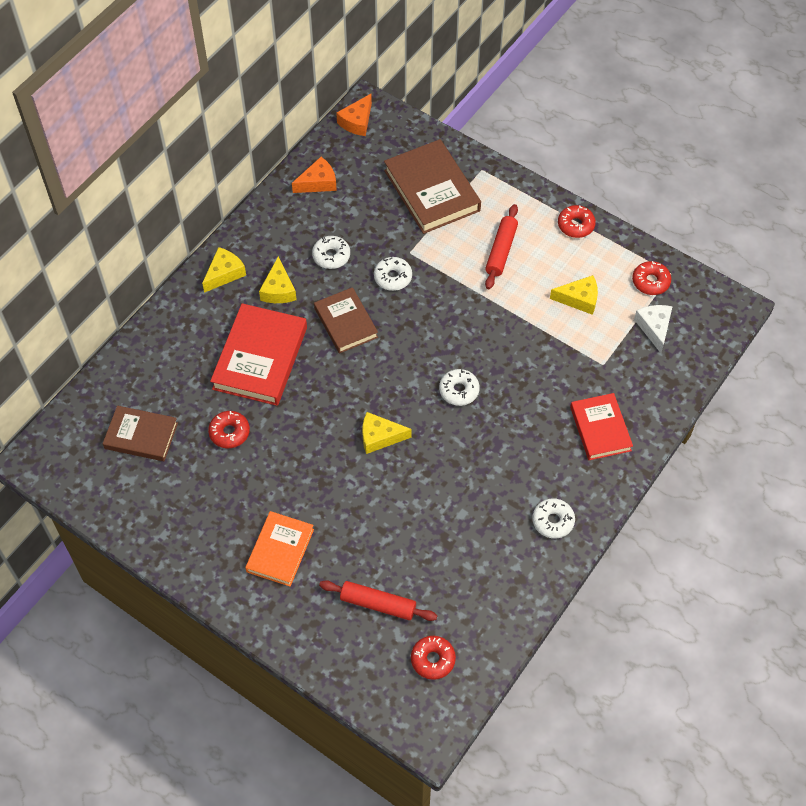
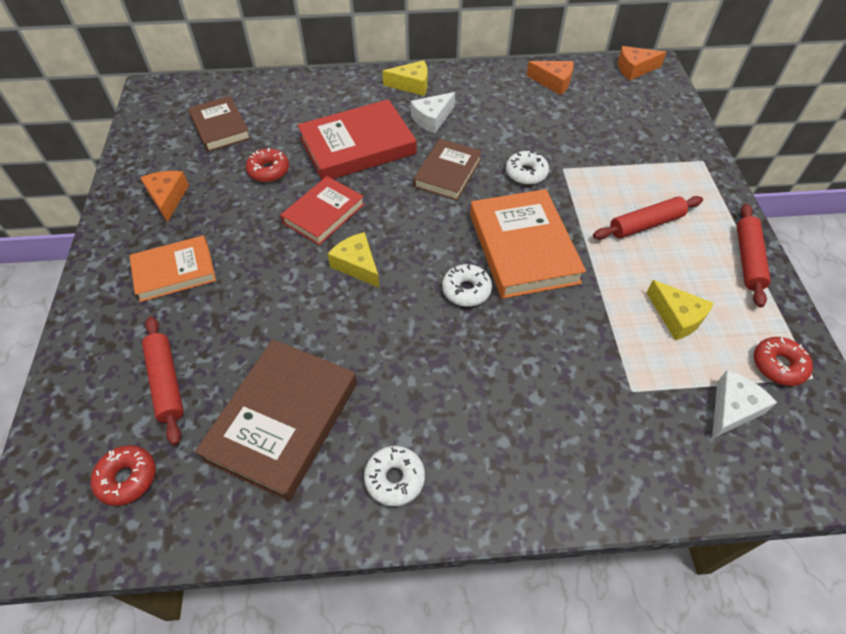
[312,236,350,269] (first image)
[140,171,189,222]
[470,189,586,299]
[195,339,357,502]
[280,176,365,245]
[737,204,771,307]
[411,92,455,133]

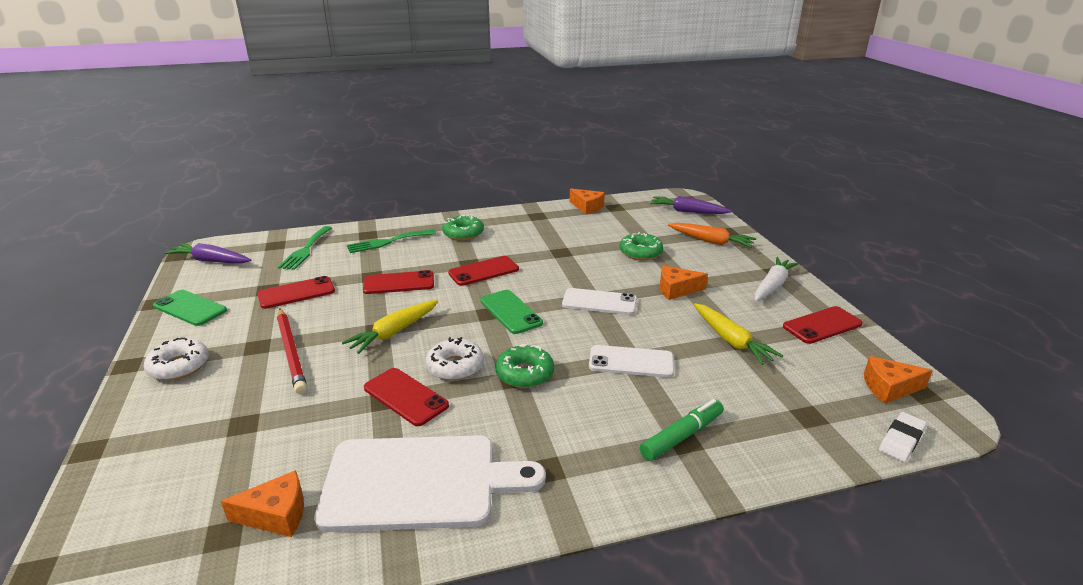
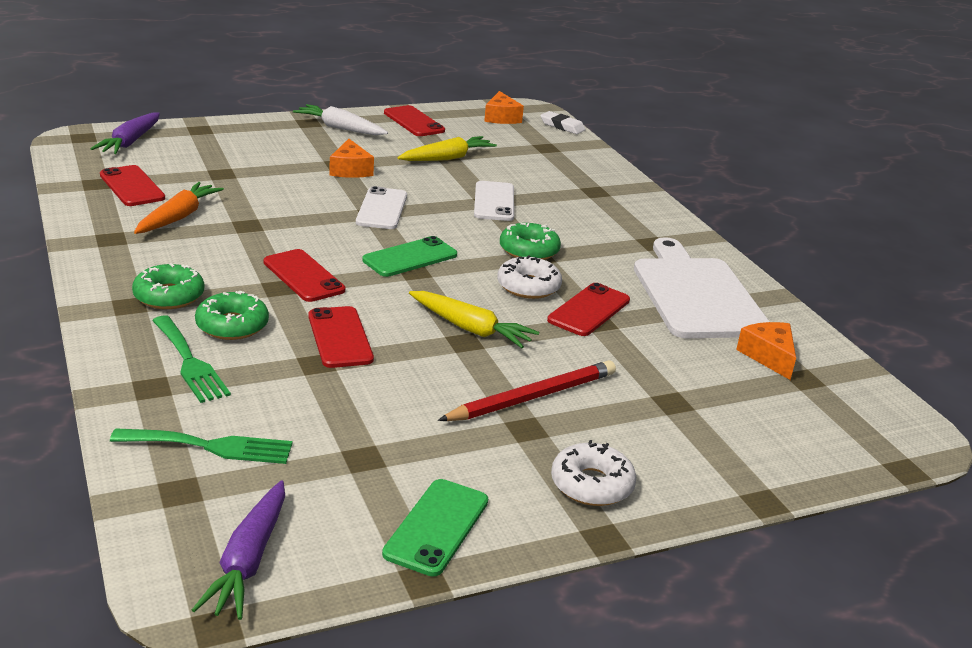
[570,189,605,214] (first image)
[640,399,724,461] (first image)
[100,165,165,206]
[195,291,269,340]
[134,182,224,234]

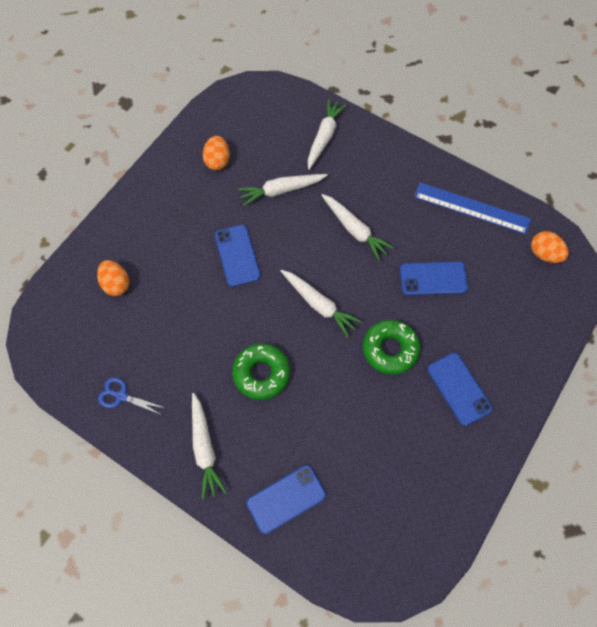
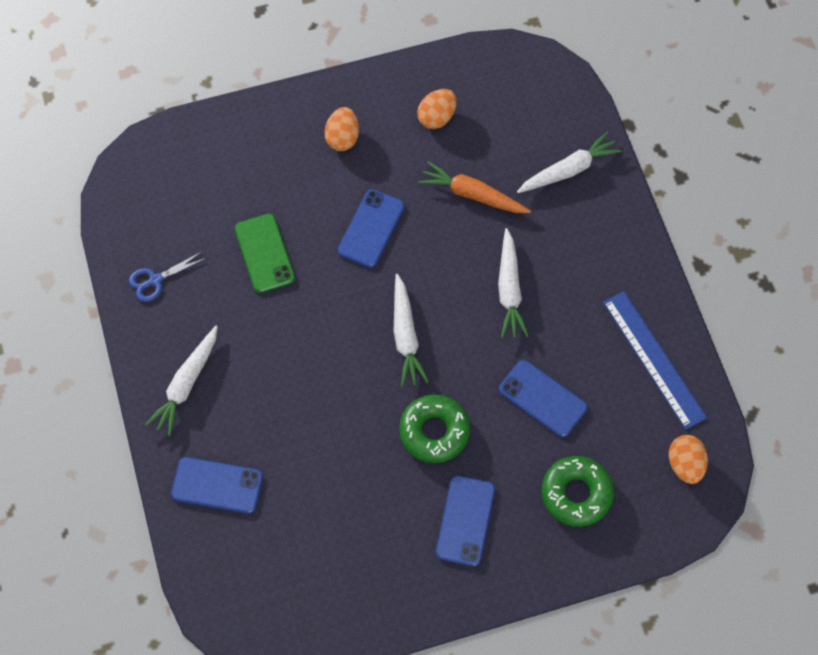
[235,214,295,293]
[325,107,359,151]
[542,456,614,527]
[418,161,531,213]
[129,252,206,302]

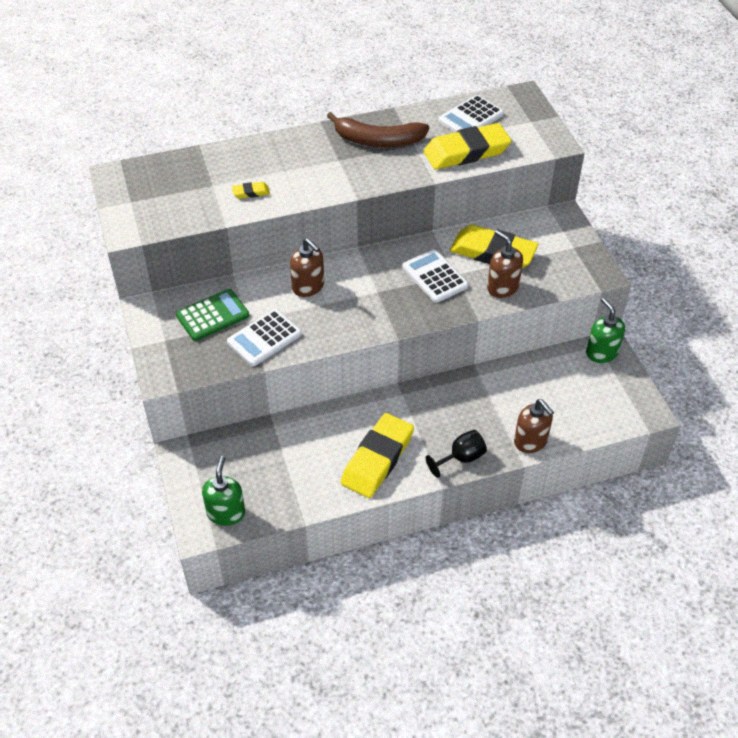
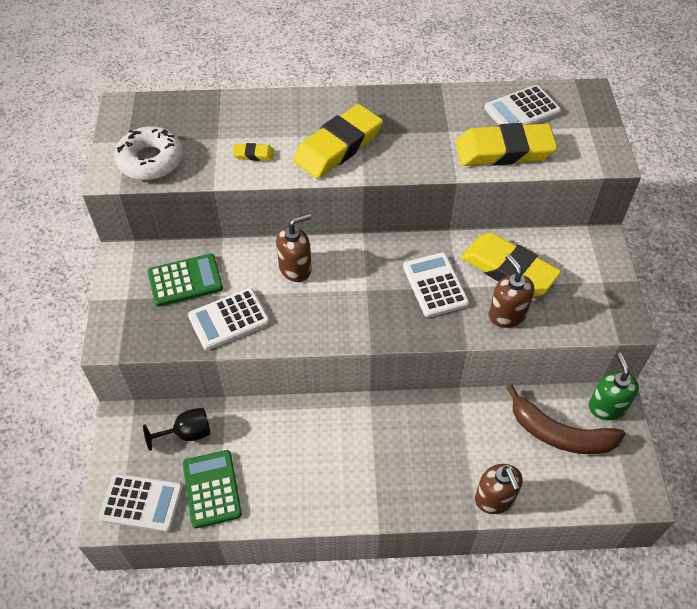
[114,126,183,180]
[183,450,242,528]
[506,384,626,454]
[293,104,383,179]
[143,408,210,451]
[99,473,183,532]
[276,213,312,282]

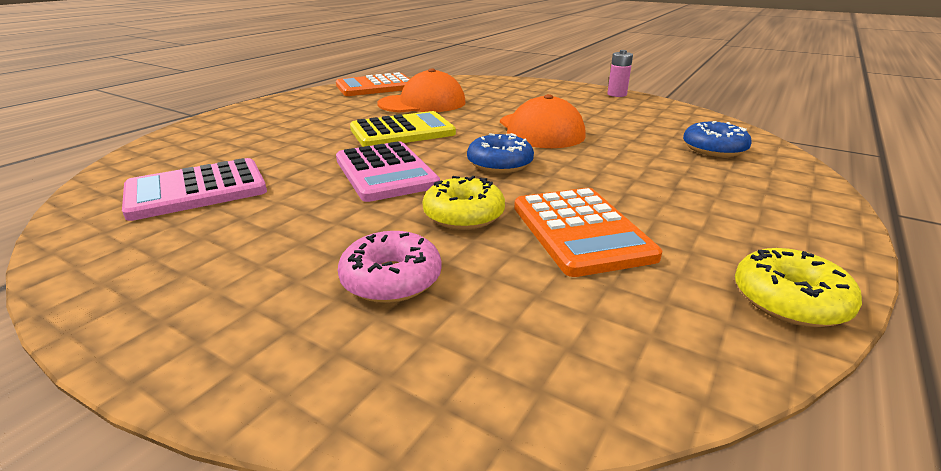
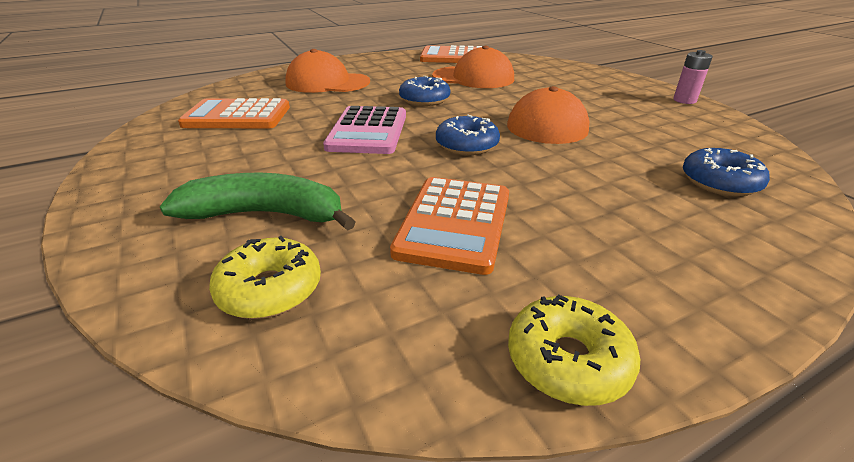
[285,49,370,93]
[209,236,321,319]
[160,173,356,231]
[399,76,450,106]
[178,98,290,128]

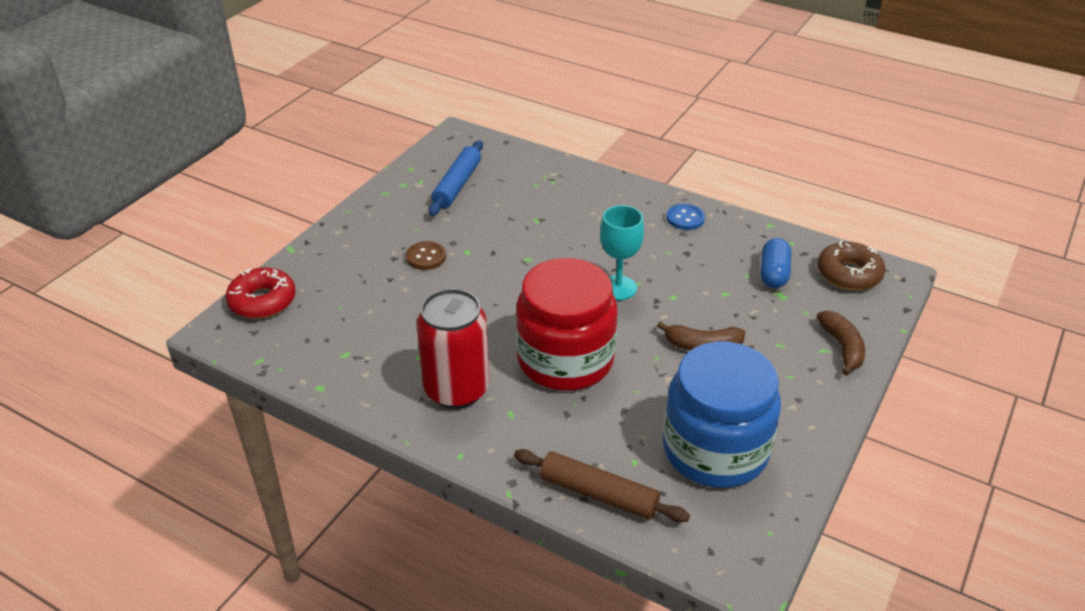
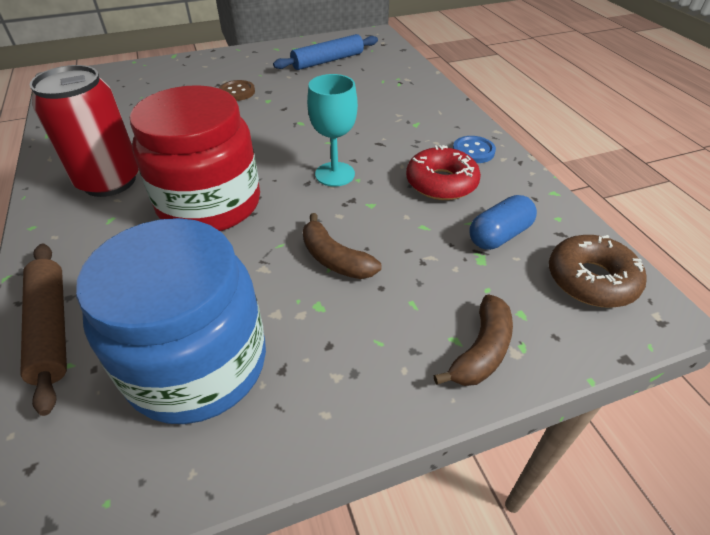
[406,145,481,200]

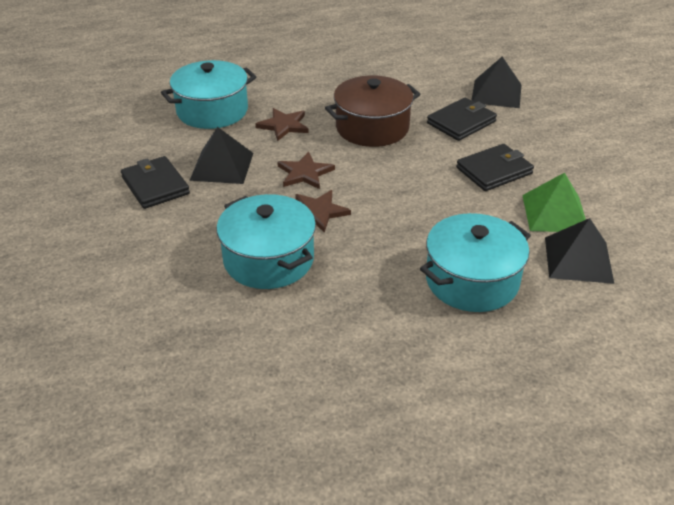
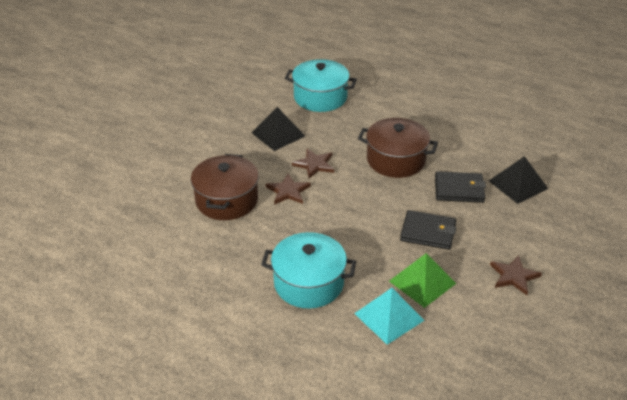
[121,156,190,209] (first image)
[490,255,542,295]
[191,154,259,220]
[354,288,425,345]

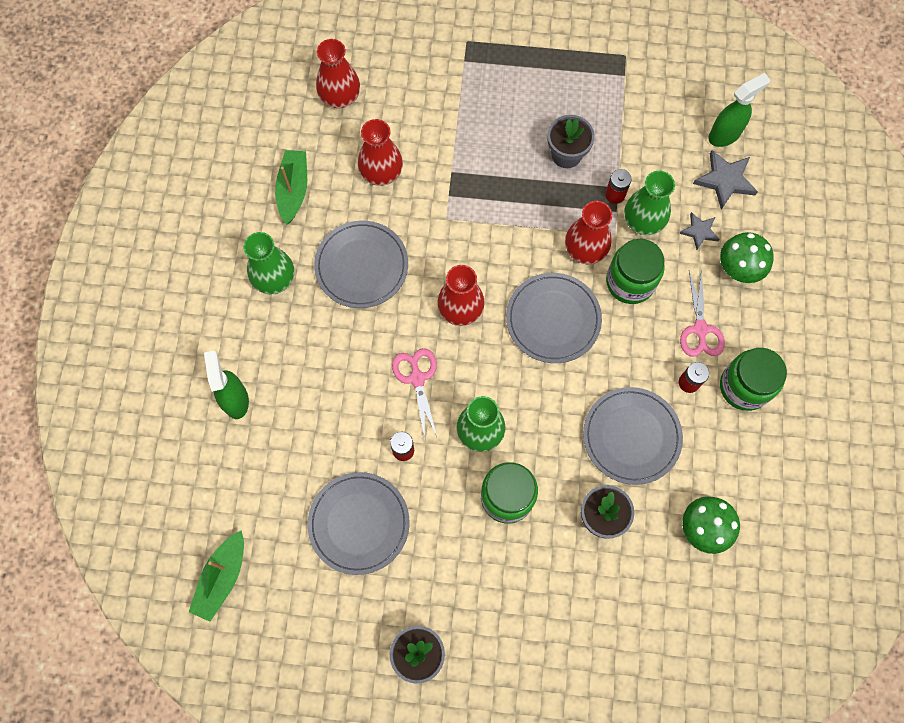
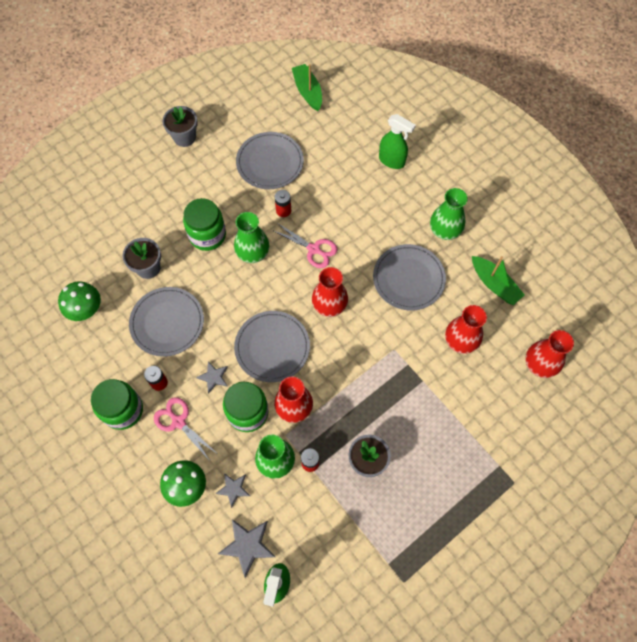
[196,361,228,393]

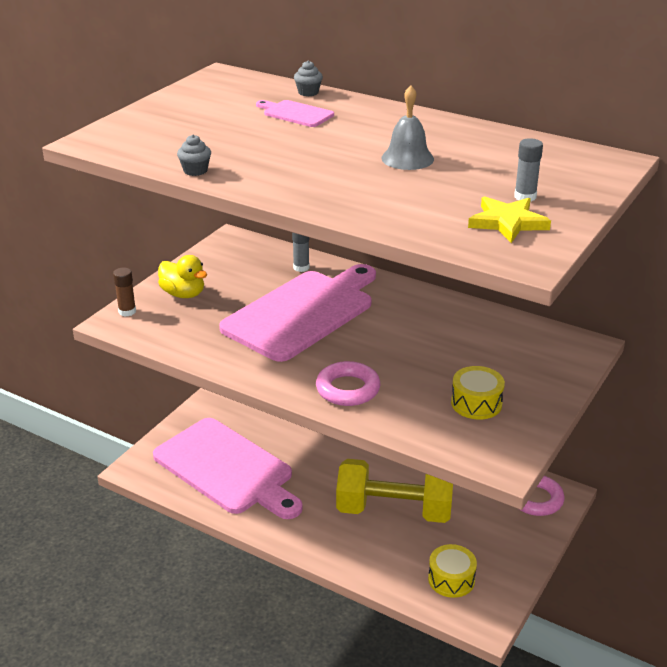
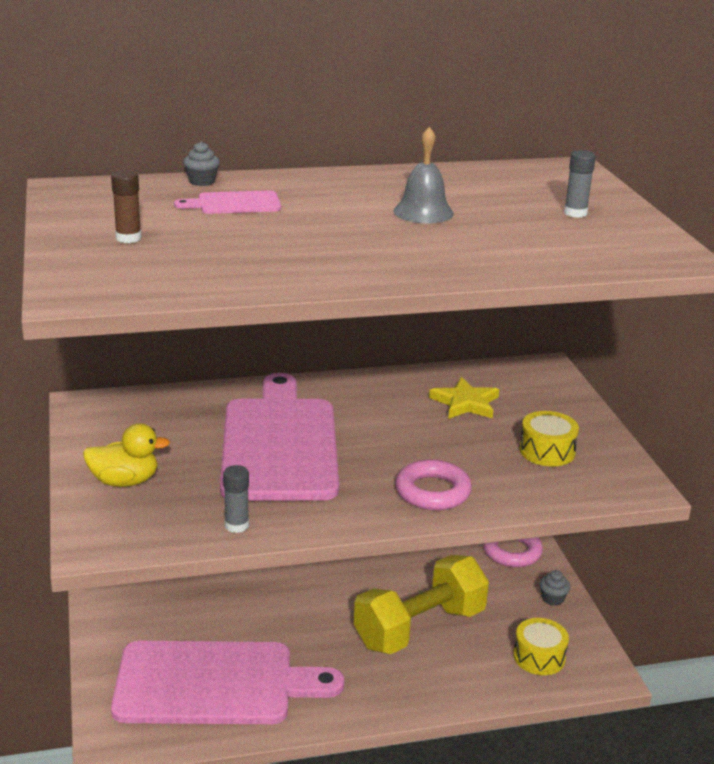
[111,170,141,243]
[540,570,570,606]
[223,465,249,533]
[429,377,499,419]

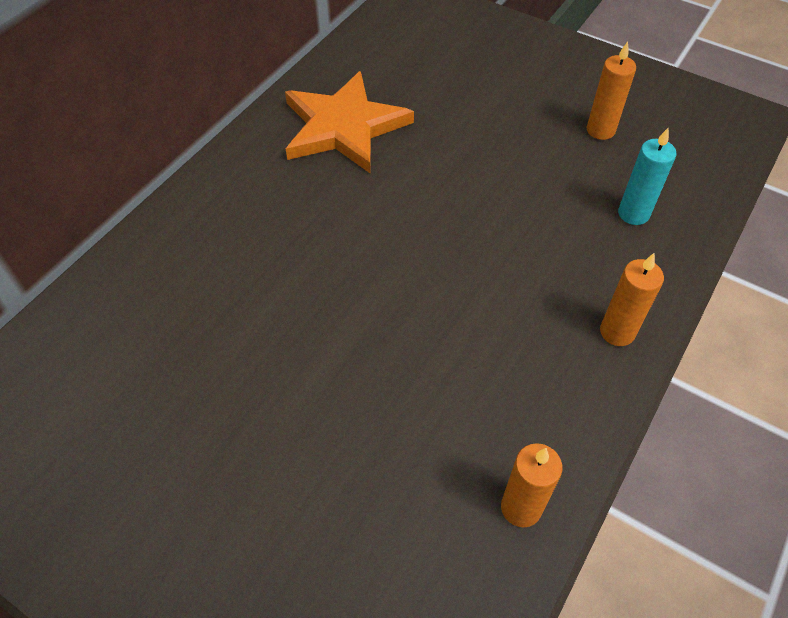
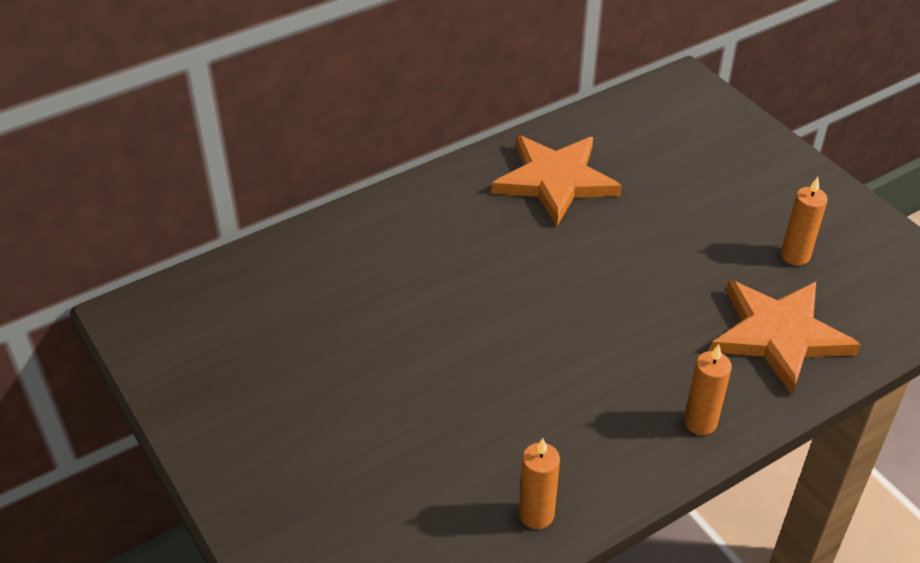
[710,280,861,395]

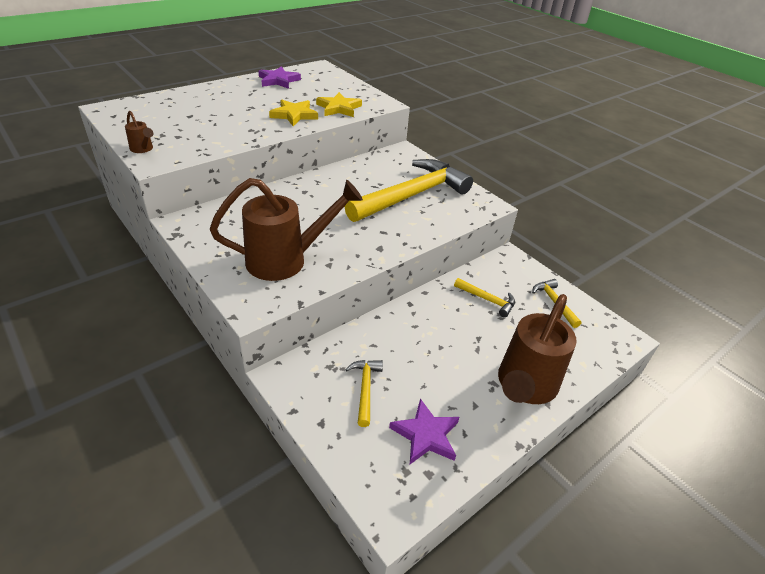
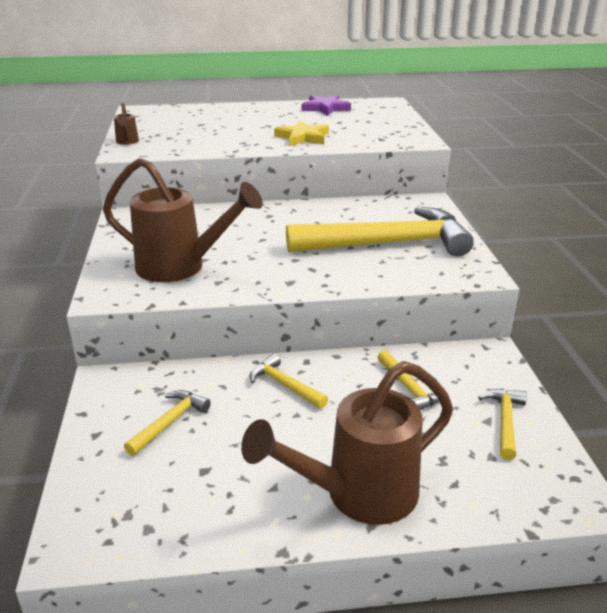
[316,92,362,117] (first image)
[389,398,459,464] (first image)
[250,354,328,409]

